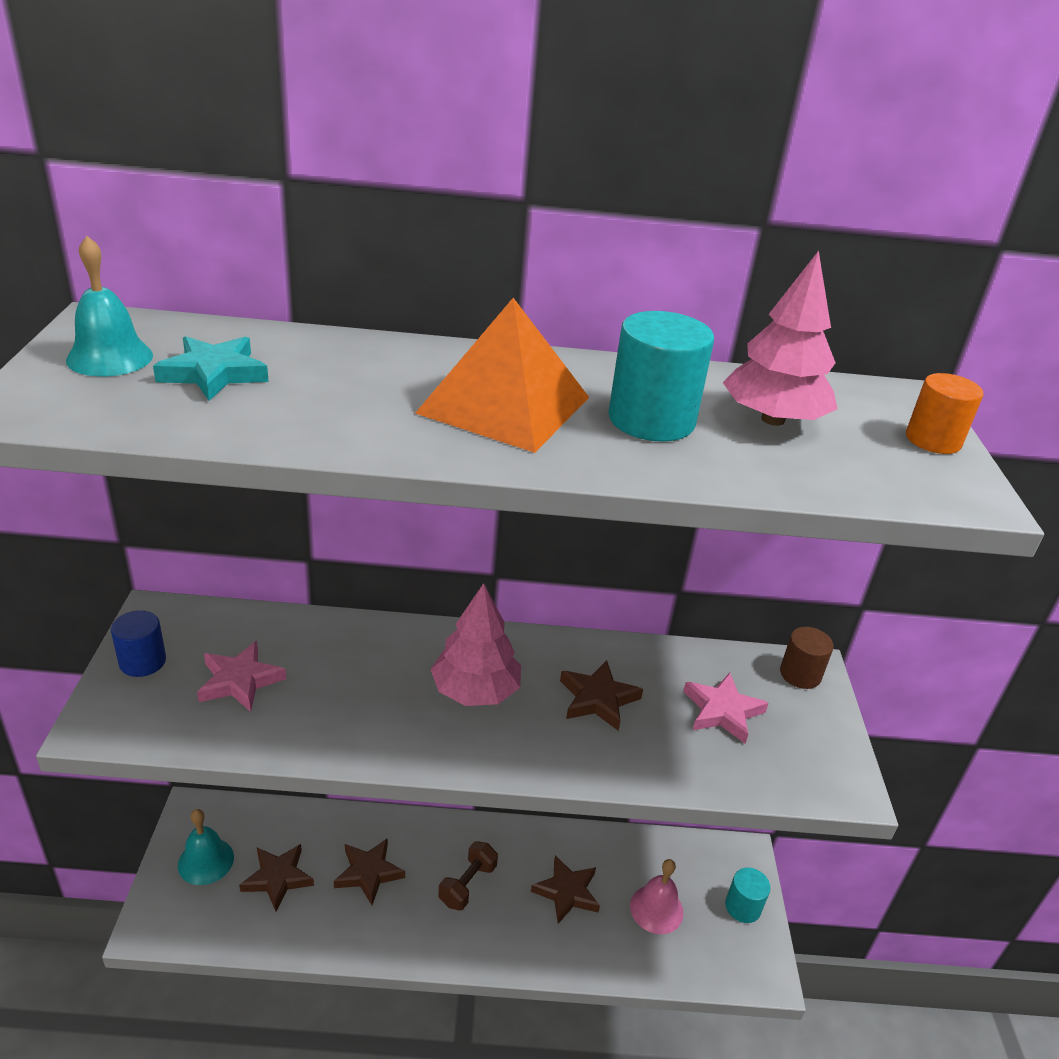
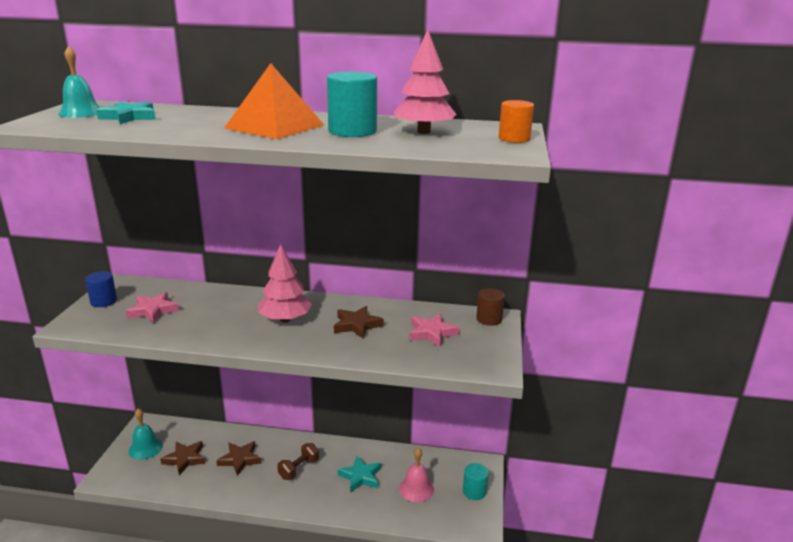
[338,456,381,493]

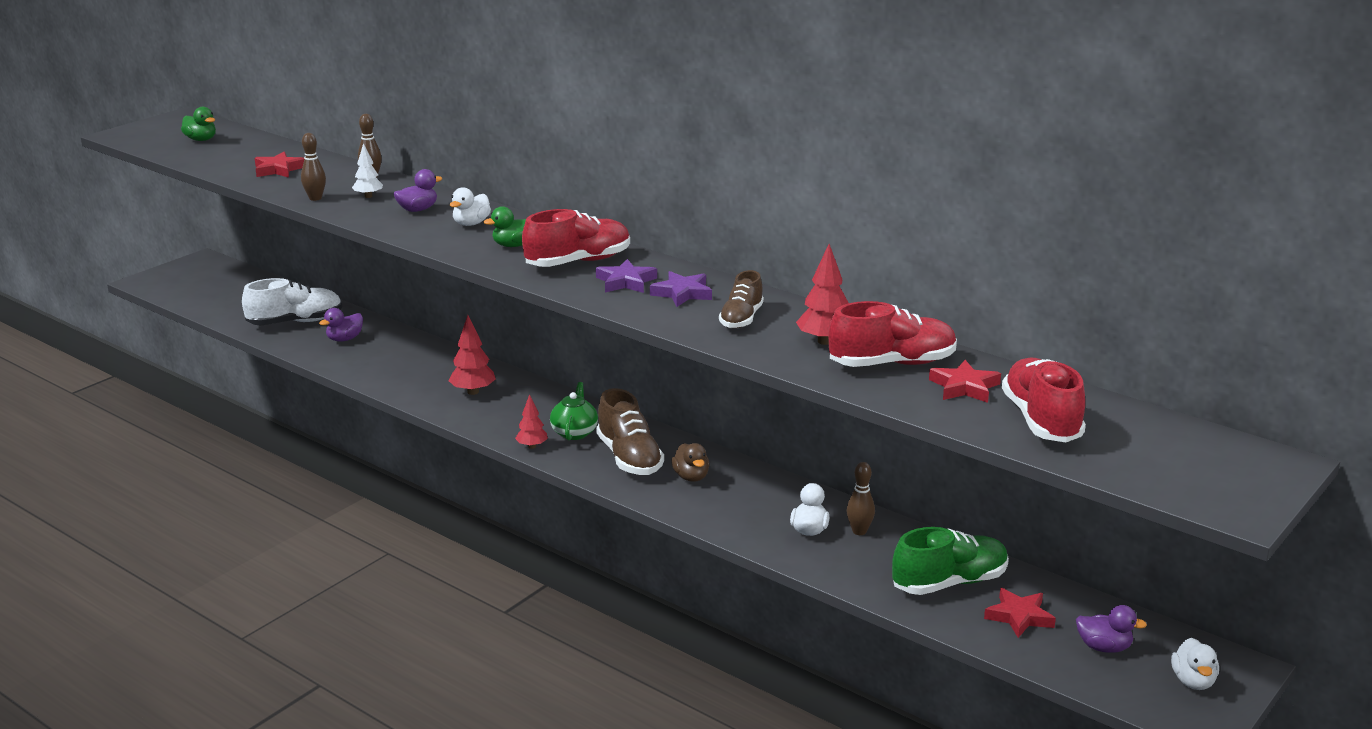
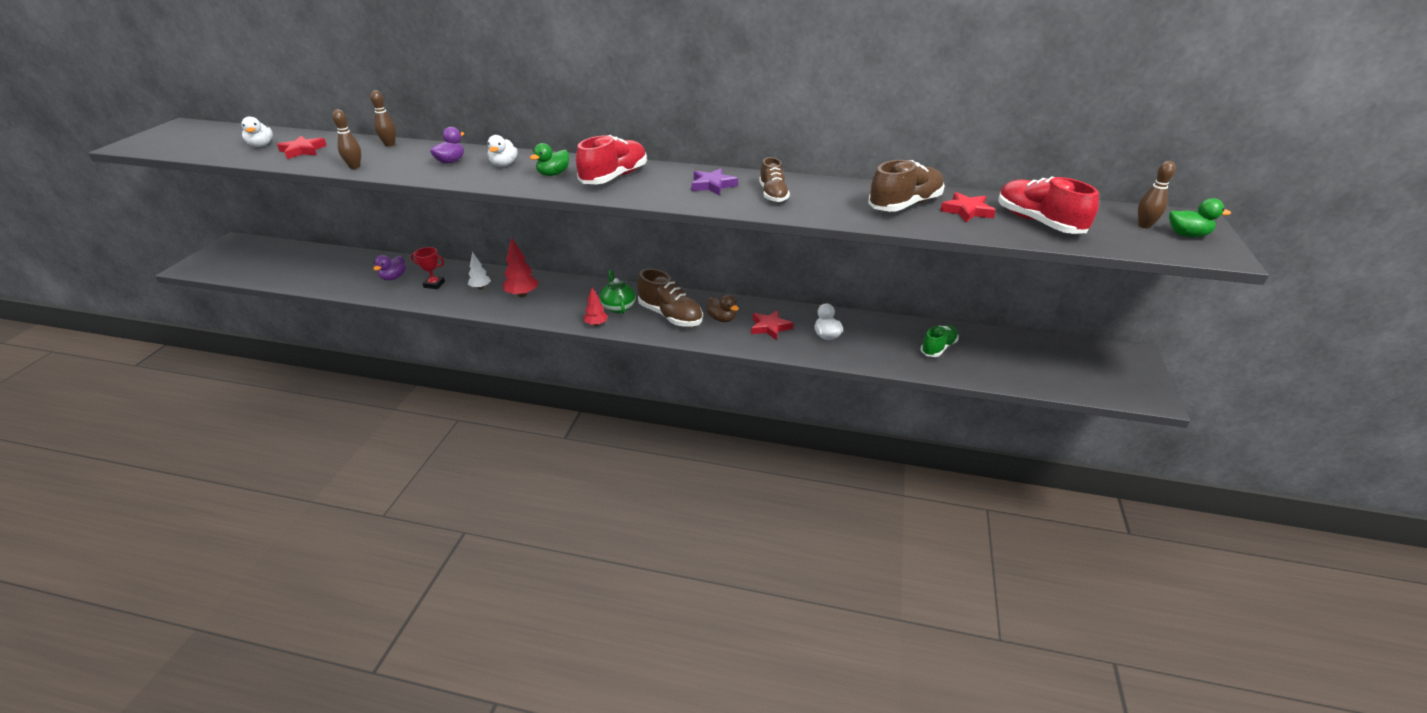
[242,278,342,325] (first image)
[596,259,657,293] (first image)
[796,244,849,345] (first image)
[1076,605,1147,653] (first image)
[411,247,445,289]
[1169,198,1231,237]
[468,252,491,289]
[1138,161,1176,228]
[751,310,793,340]
[241,116,273,147]
[868,160,945,212]
[920,325,959,357]

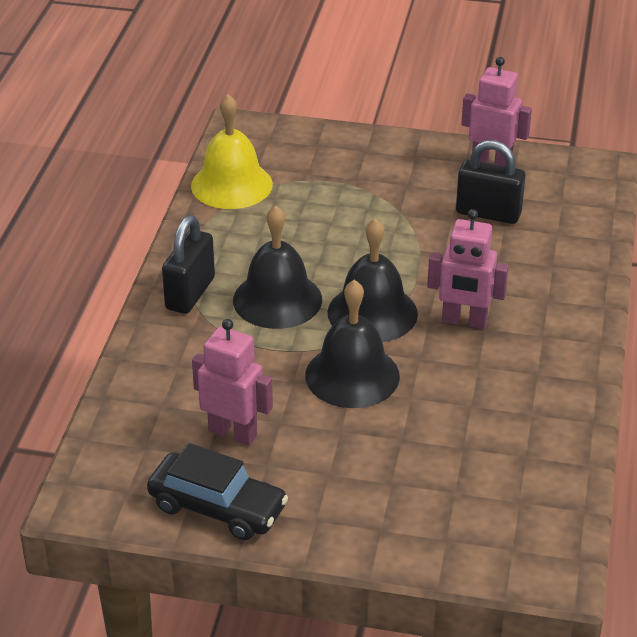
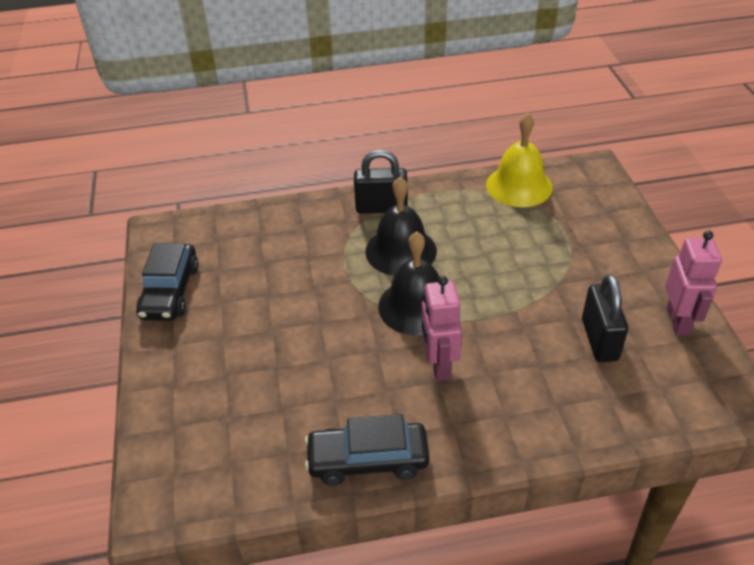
[192,319,273,446] (first image)
[305,280,400,408] (first image)
[305,414,429,485]

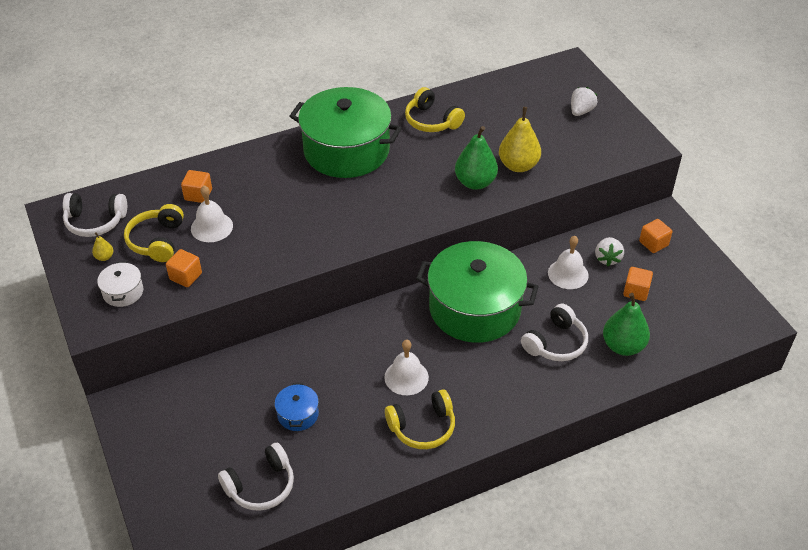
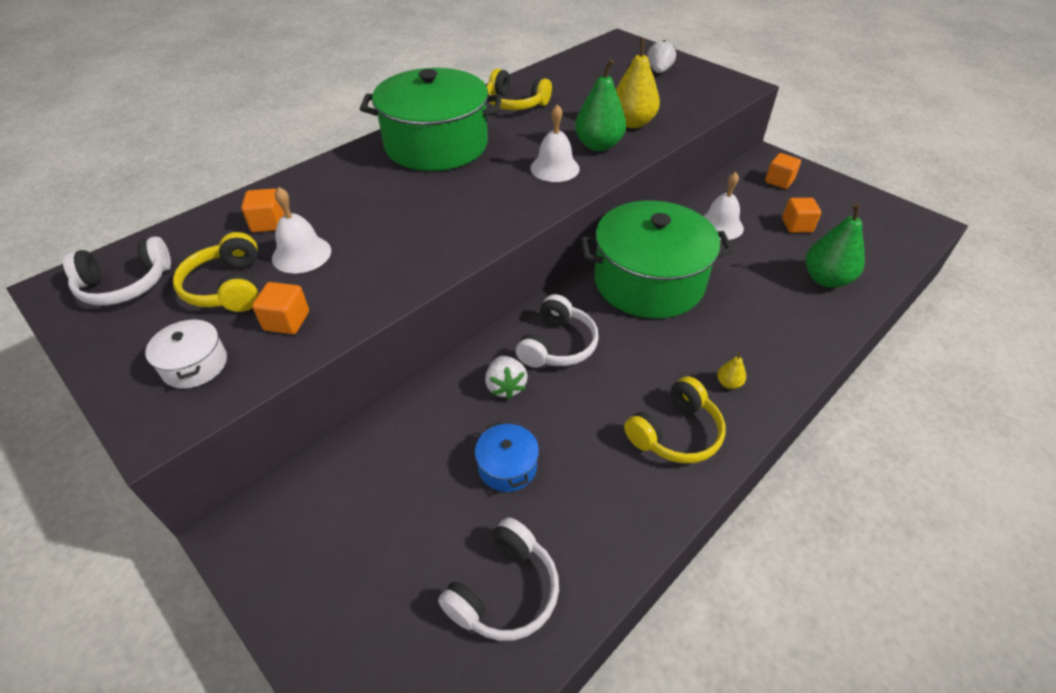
[717,352,746,389]
[530,104,580,182]
[516,294,599,368]
[485,356,528,399]

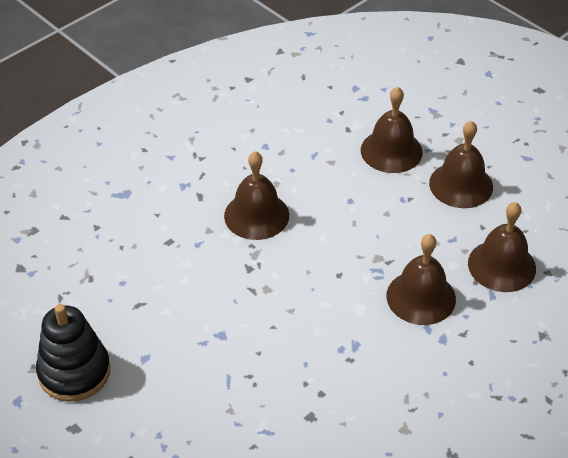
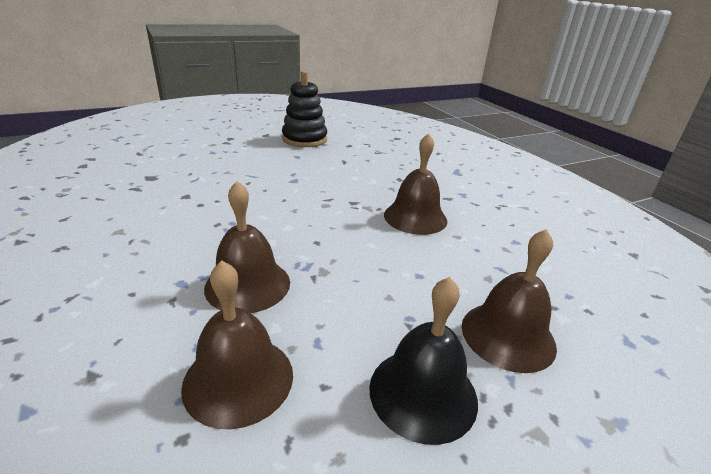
[369,277,478,445]

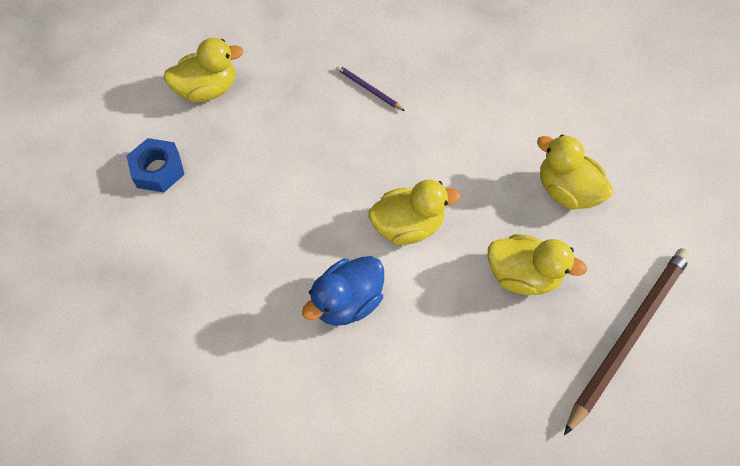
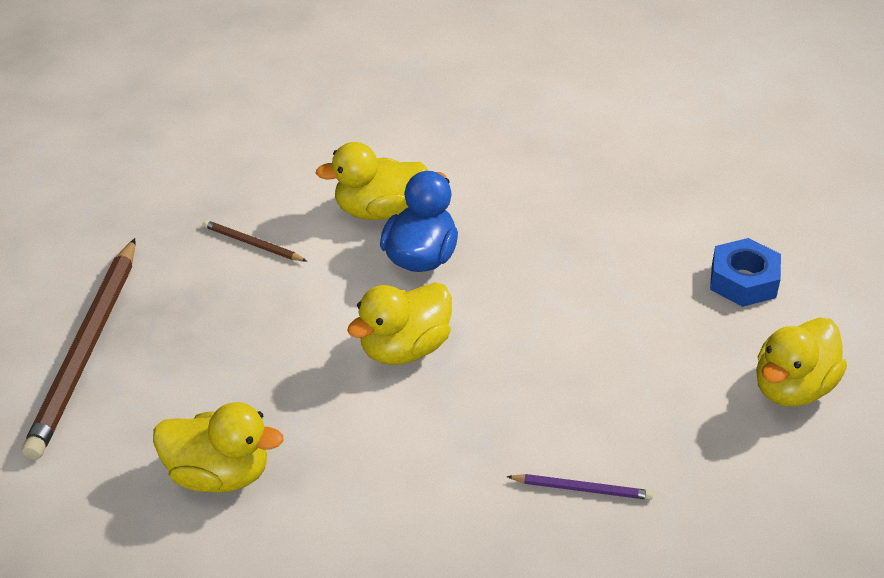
[202,220,307,261]
[316,142,428,220]

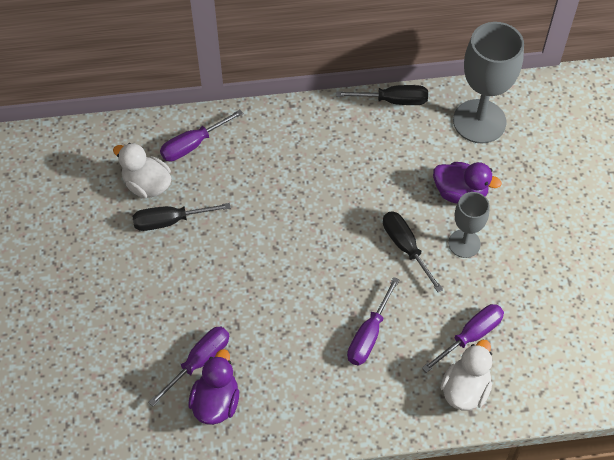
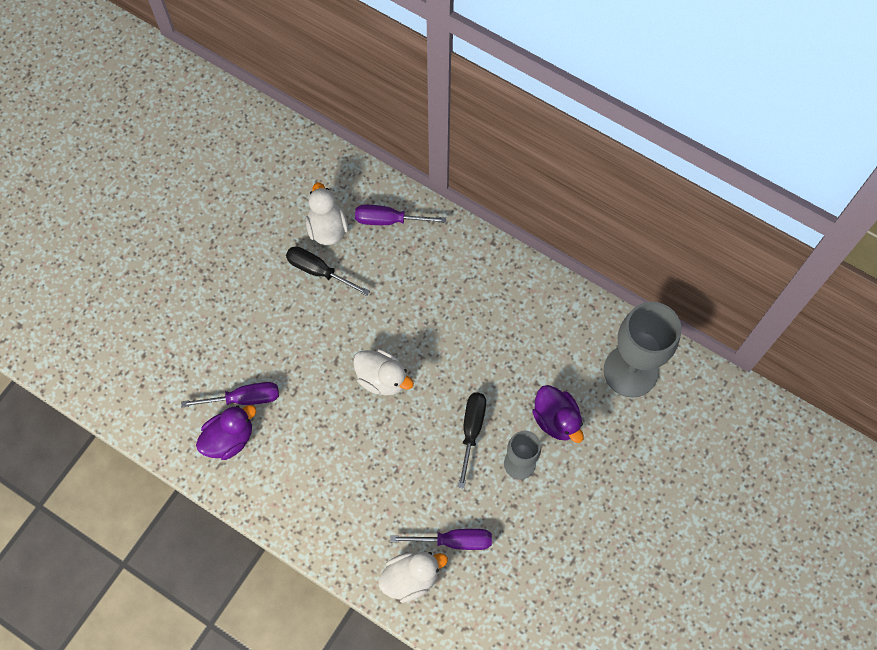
[336,85,428,105] (first image)
[347,277,400,365] (first image)
[353,349,414,396]

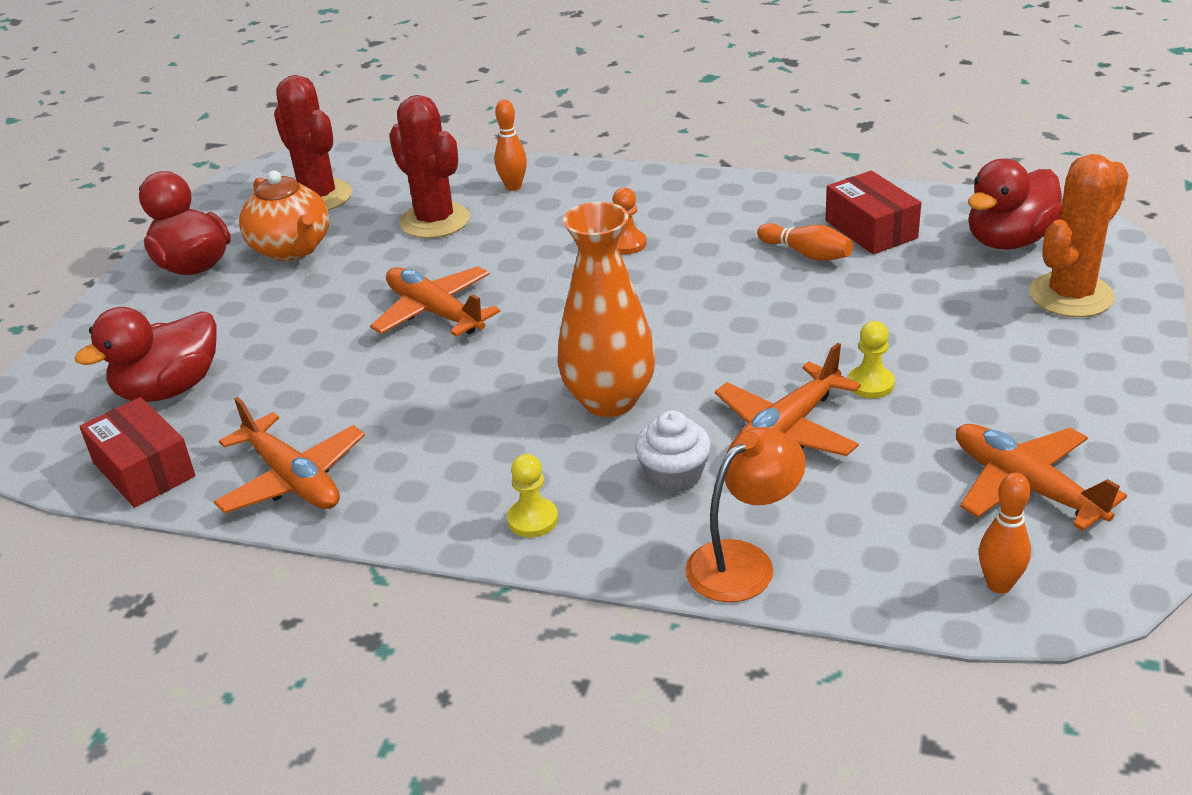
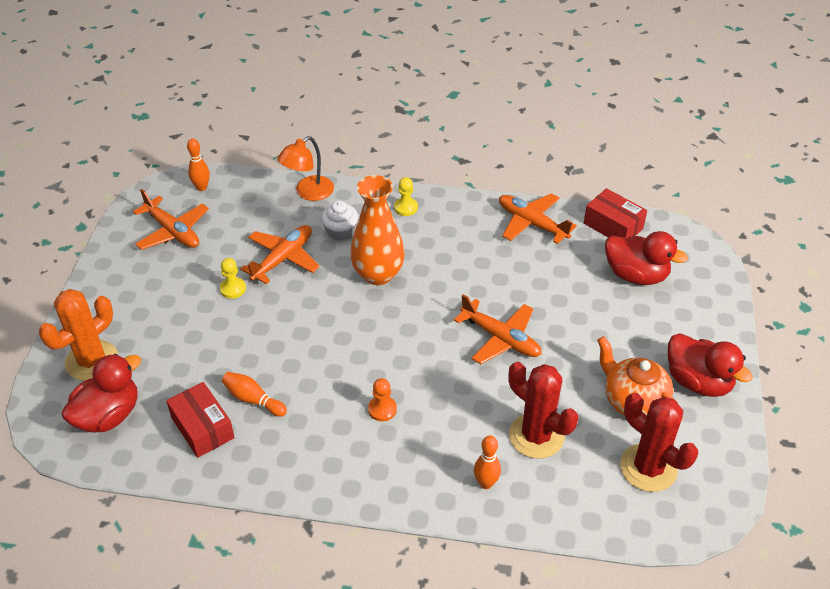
[605,231,688,285]

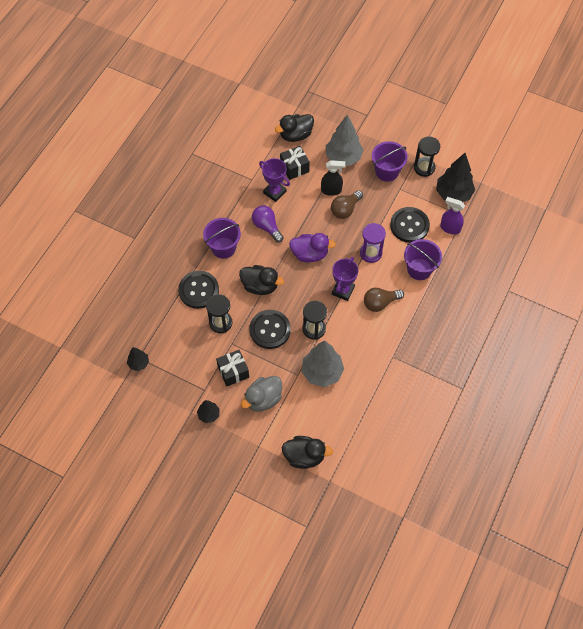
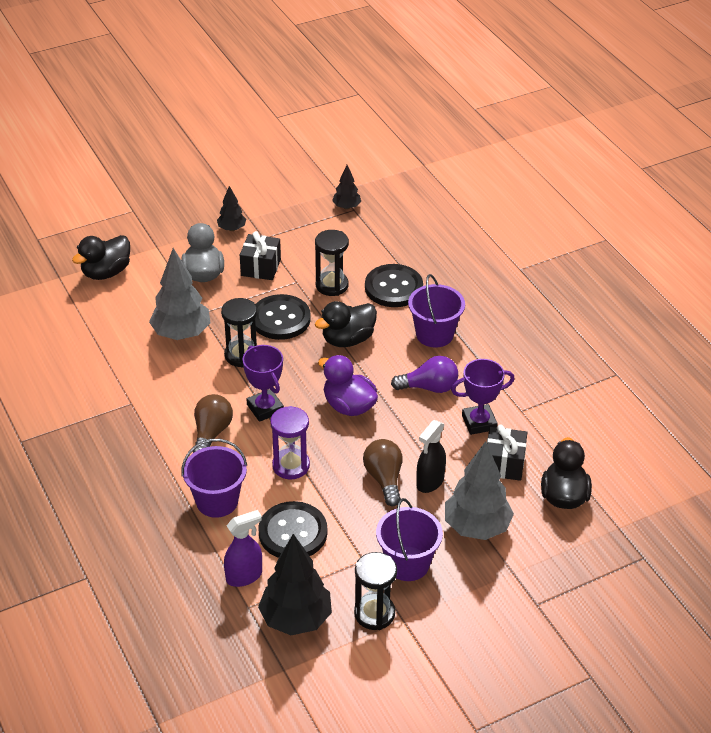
[318,355,378,416]

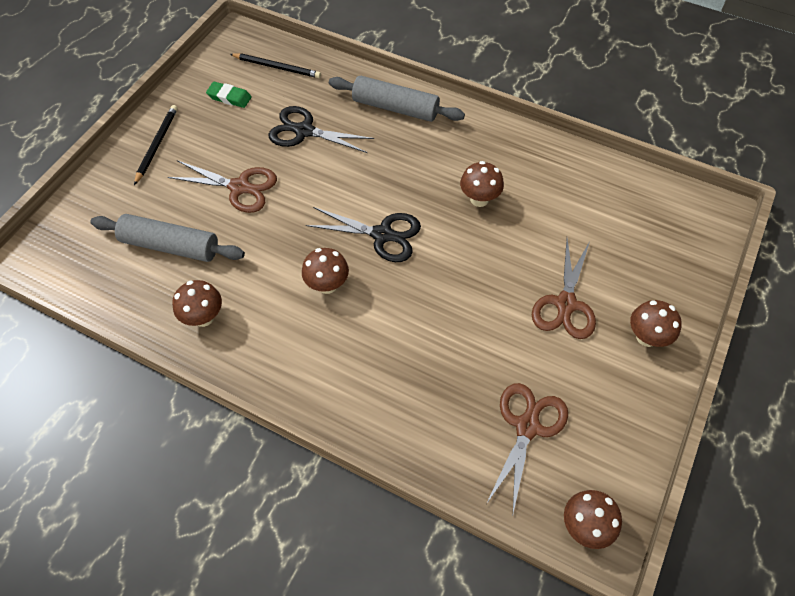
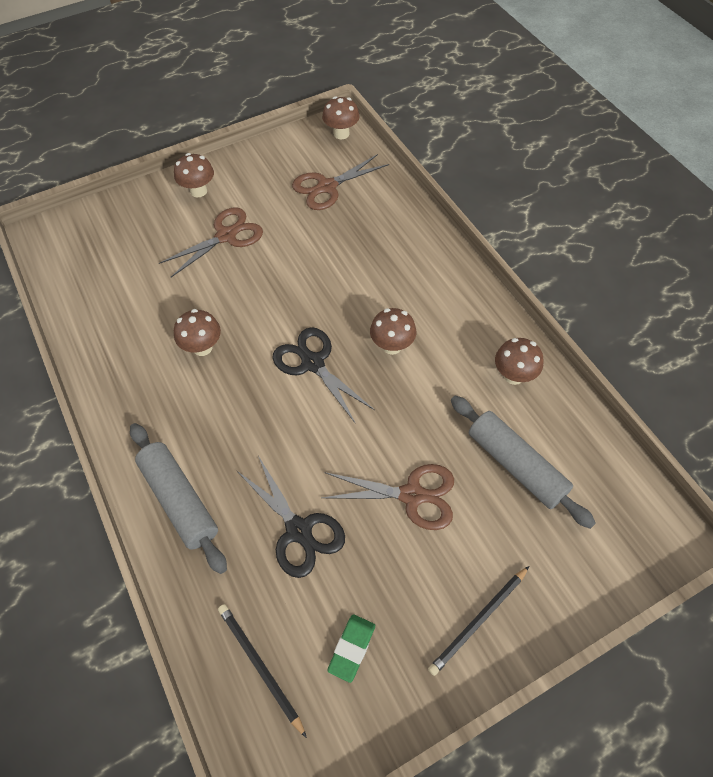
[322,464,454,530]
[327,615,375,683]

